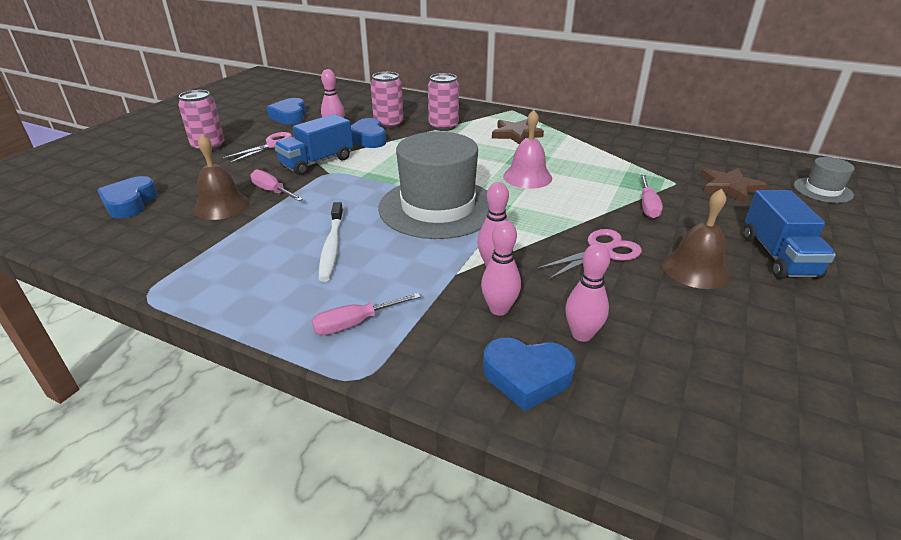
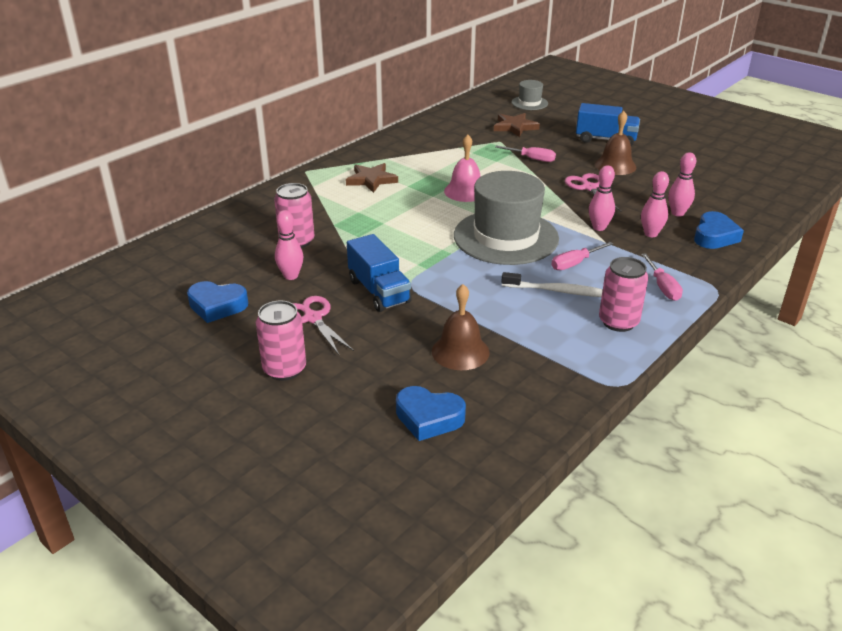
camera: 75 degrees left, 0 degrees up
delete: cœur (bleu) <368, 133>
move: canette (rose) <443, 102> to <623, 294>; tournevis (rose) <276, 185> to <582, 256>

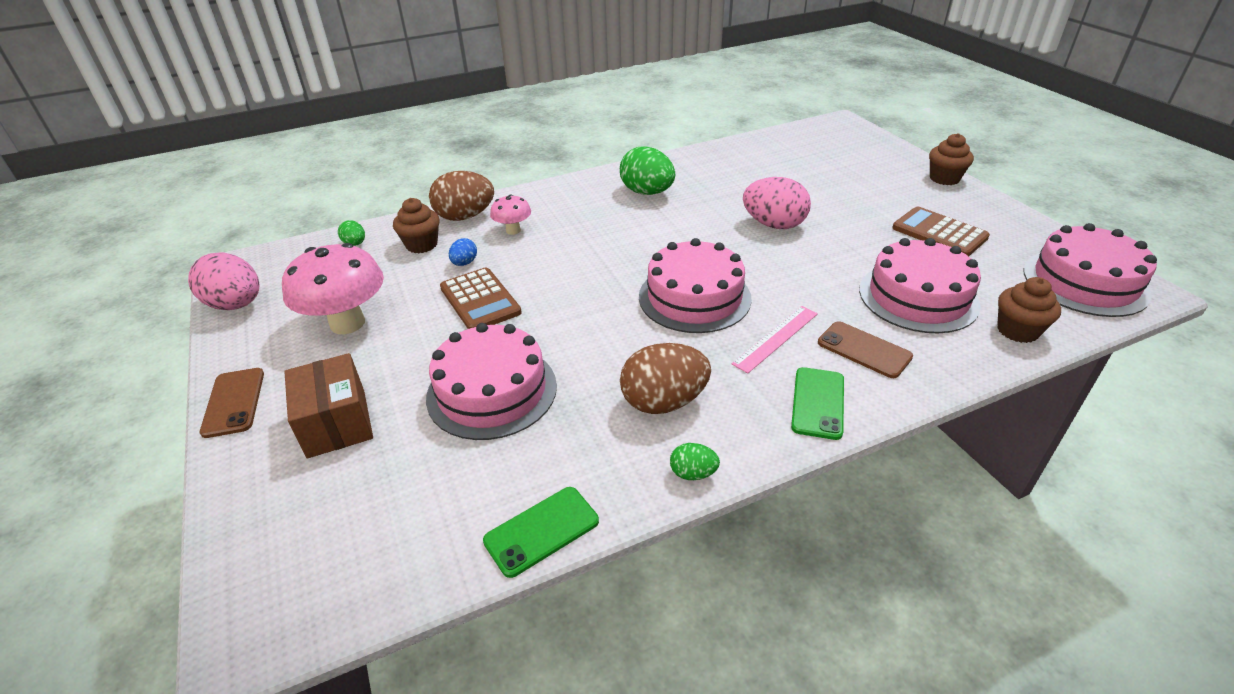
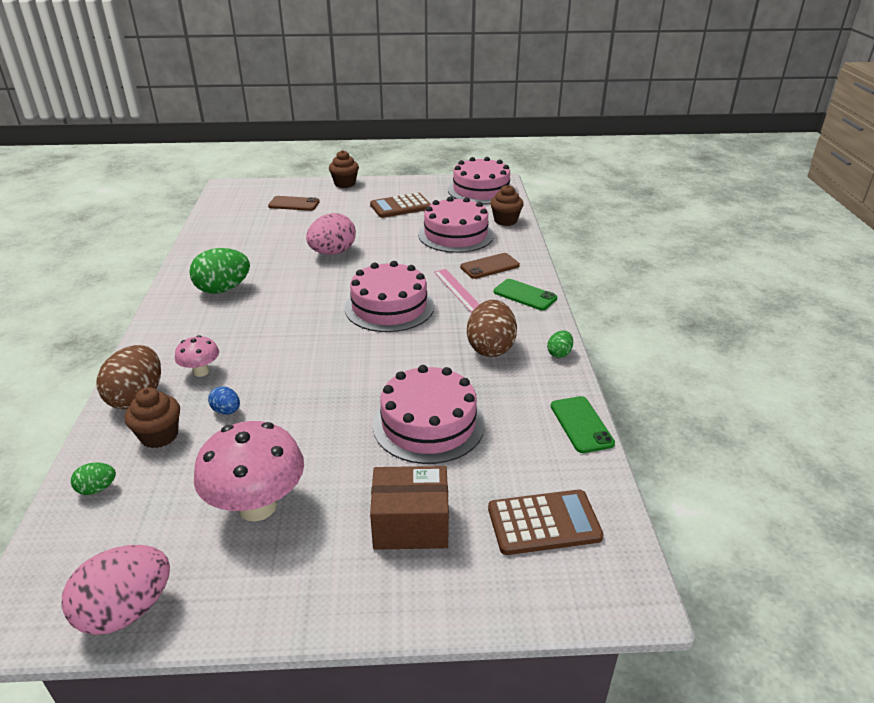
camera: 70 degrees left, 5 degrees down
move: calculatrice (marron) <481, 298> to <546, 522>; téléphone (marron) <232, 403> to <294, 203>

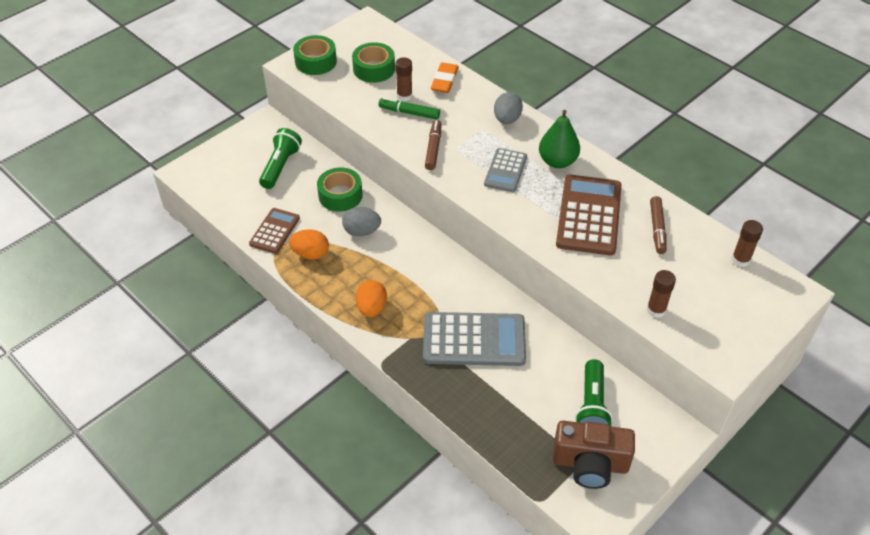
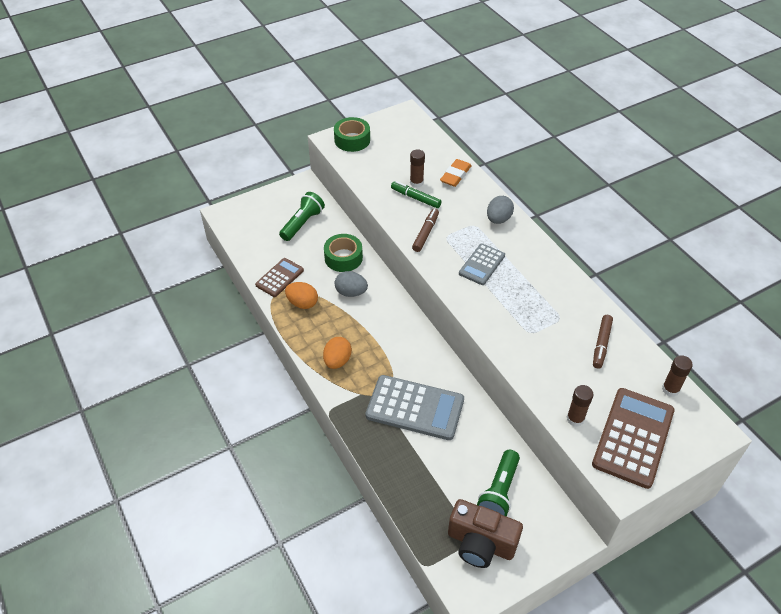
camera: 15 degrees right, 0 degrees up
delete: ruban adhésif (vert) <373, 62>; poire (vert) <559, 139>
move: calculatrice (marron) <589, 215> to <633, 438>

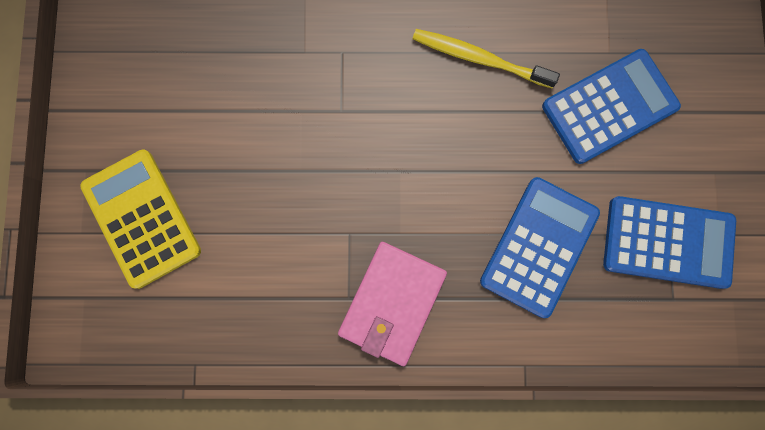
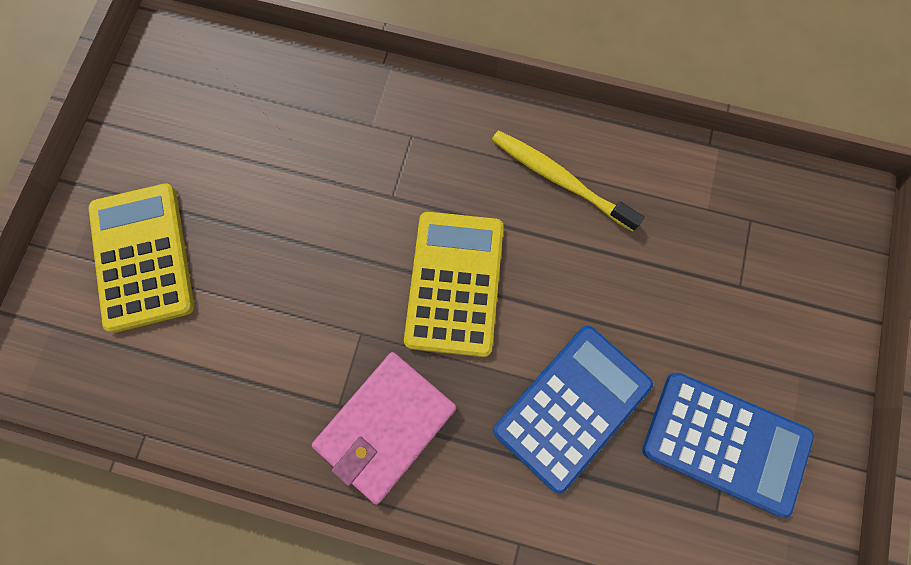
camera: 15 degrees right, 5 degrees down
delete: calculatrice (bleu) <611, 106>
insert: calculatrice (jaune) <454, 284>

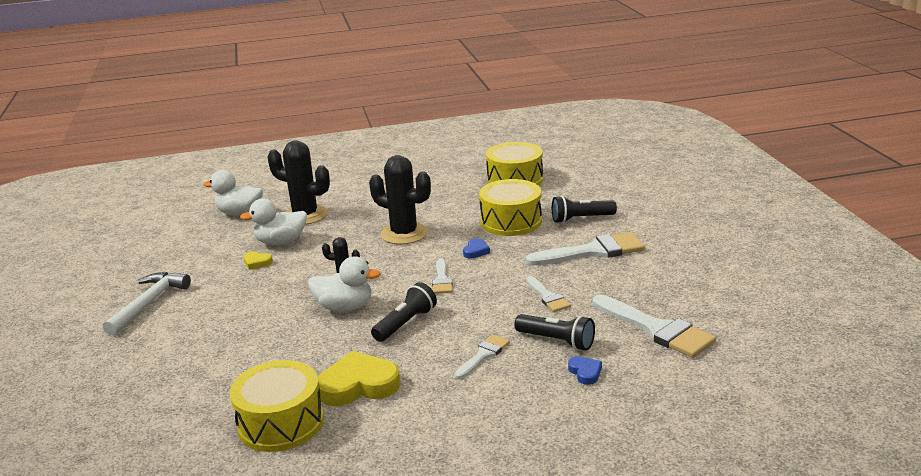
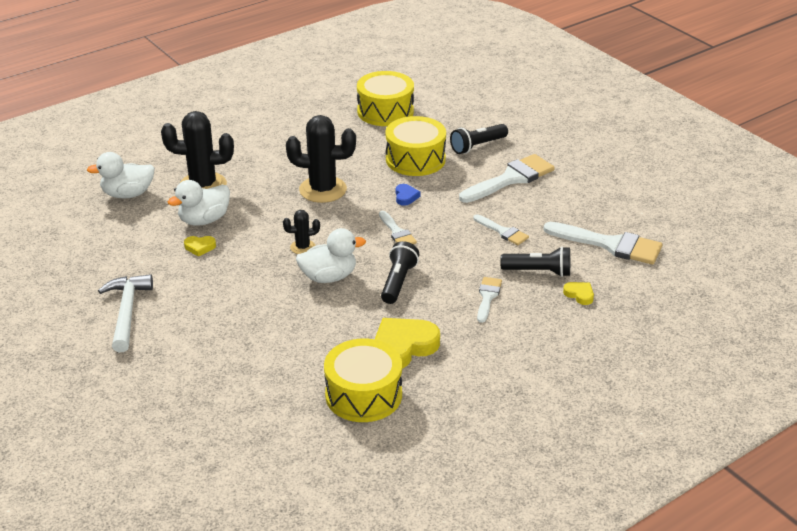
camera: 25 degrees left, 10 degrees up
recolor: cœur (bleu) <585, 370> to cœur (jaune) <578, 293>

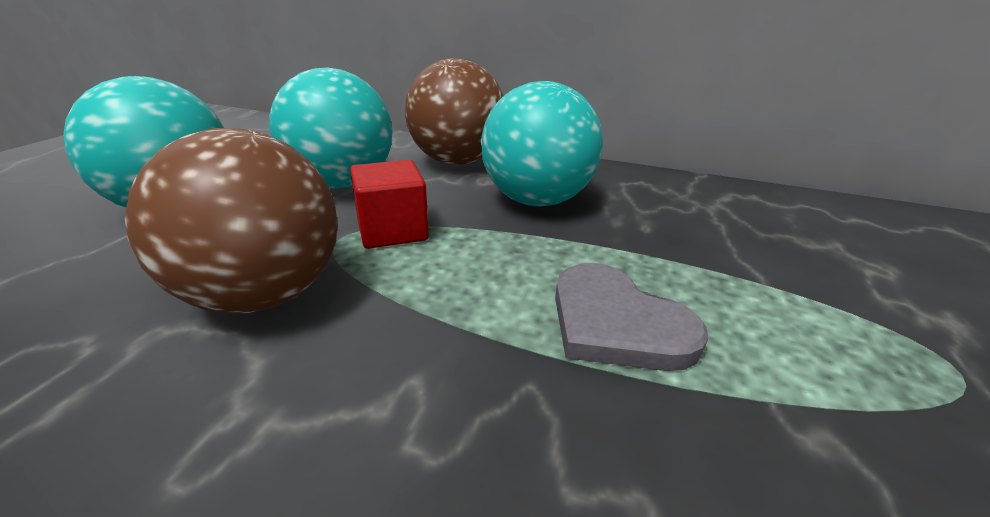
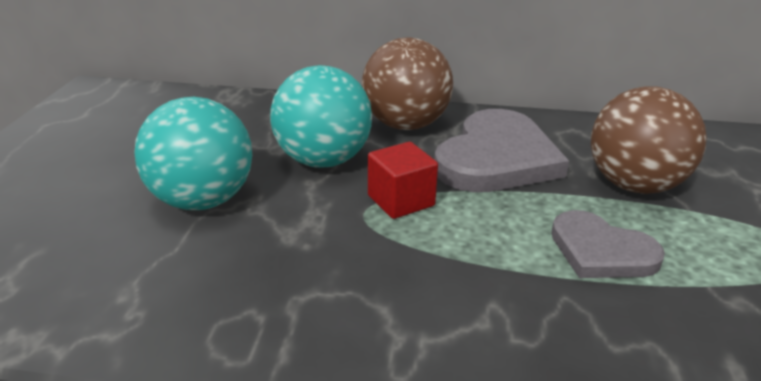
camera: 10 degrees left, 0 degrees up
move: balle (marron) <231, 221> to <649, 140>
replace: balle (turquoise) <542, 143> to cœur (gris) <501, 150>

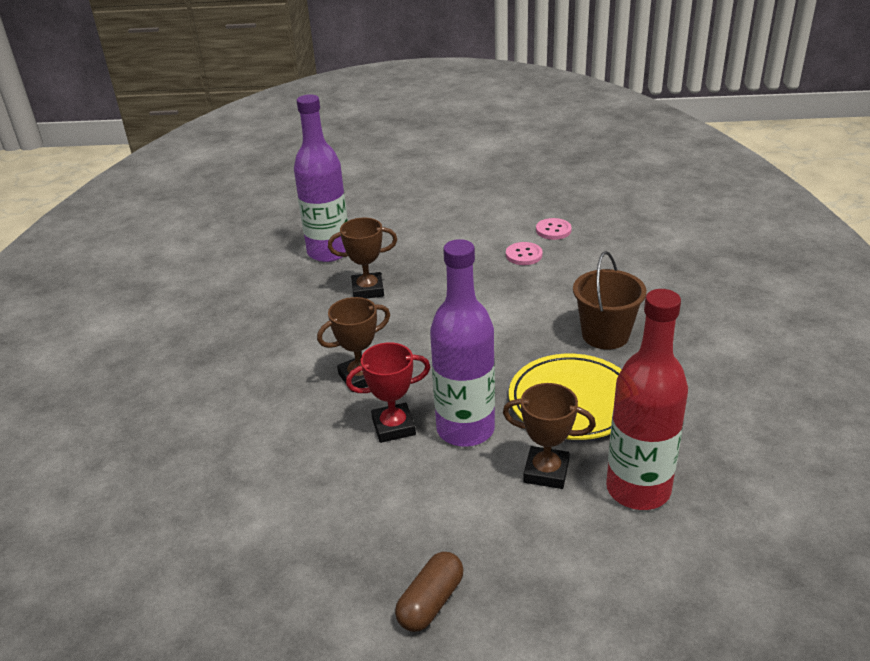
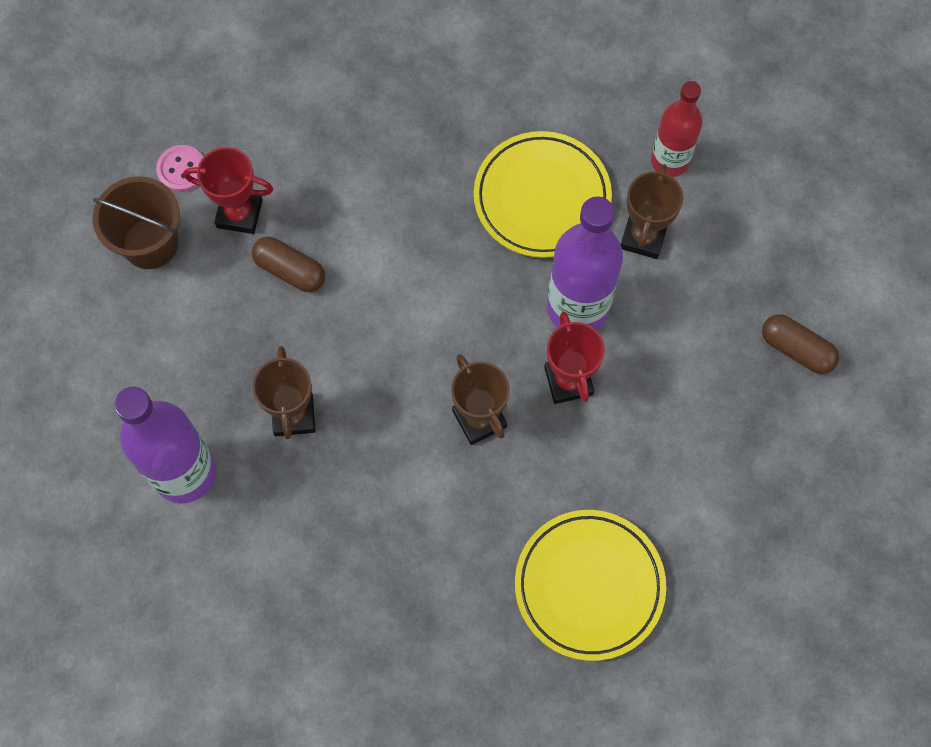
camera: 90 degrees left, 35 degrees up
insert: gélule (marron) <288, 264>; assiette (jaune) <590, 585>
move: seau (marron) <610, 300> to <136, 222>
replace: bouton (rose) <524, 253> to trophée (rouge) <228, 190>
resize: bouteille (rouge) <647, 399> = <677, 129> x0.64

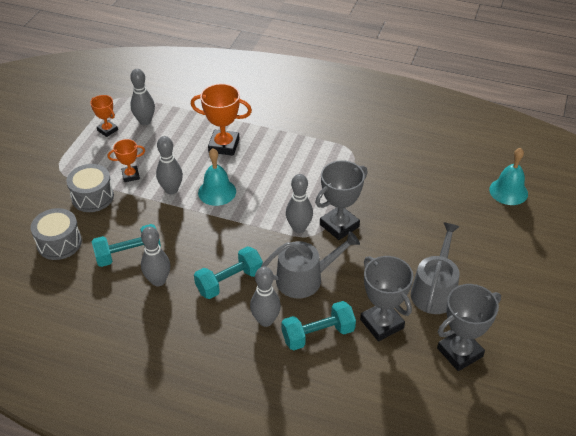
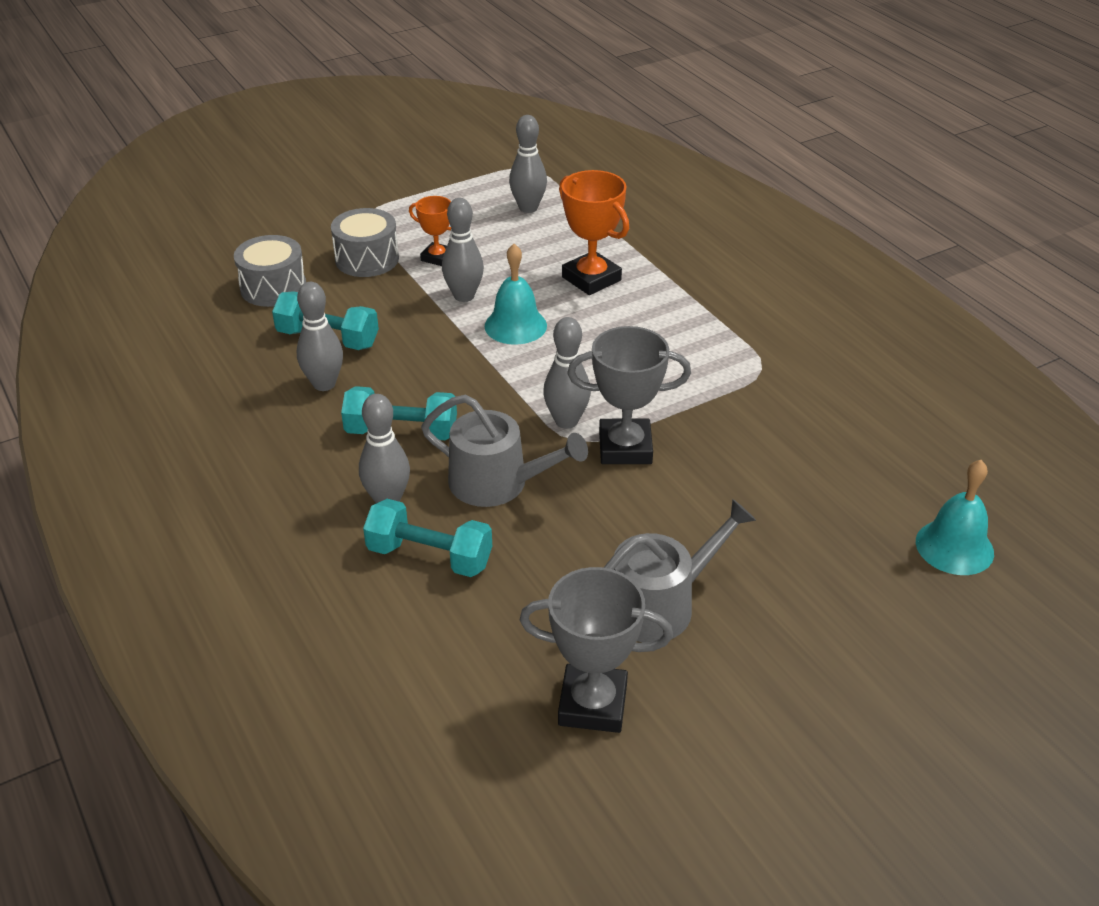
camera: 40 degrees right, 5 degrees down
delete: trophée (orange) <104, 116>; trophée (gris) <386, 298>

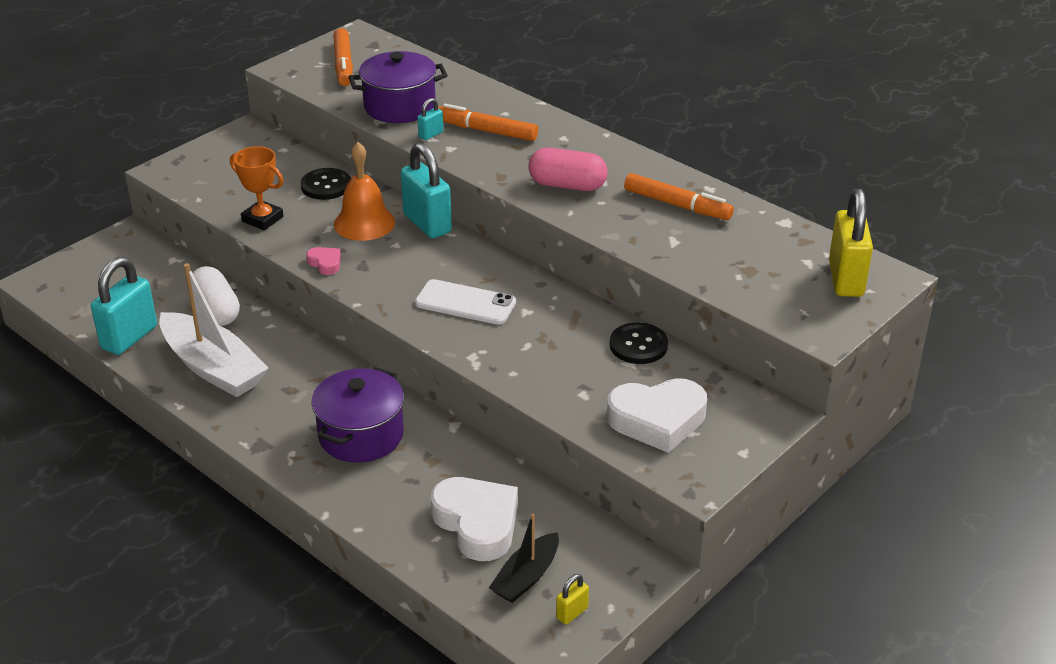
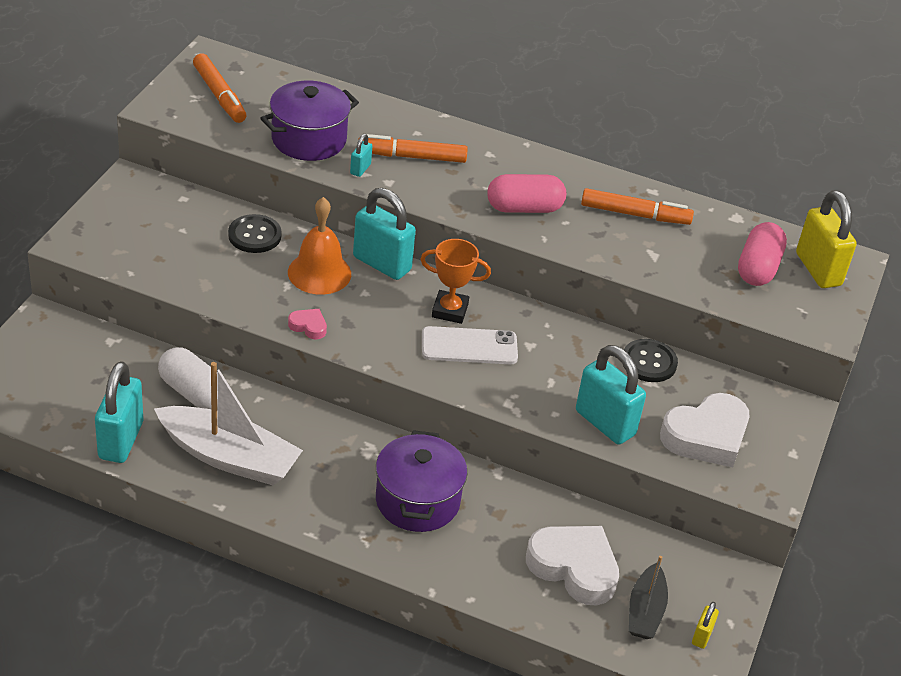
camera: 25 degrees left, 5 degrees up
insert: gélule (rose) <762, 254>; cadenas (turquoise) <611, 395>
move: trophée (orange) <256, 188> to <455, 281>

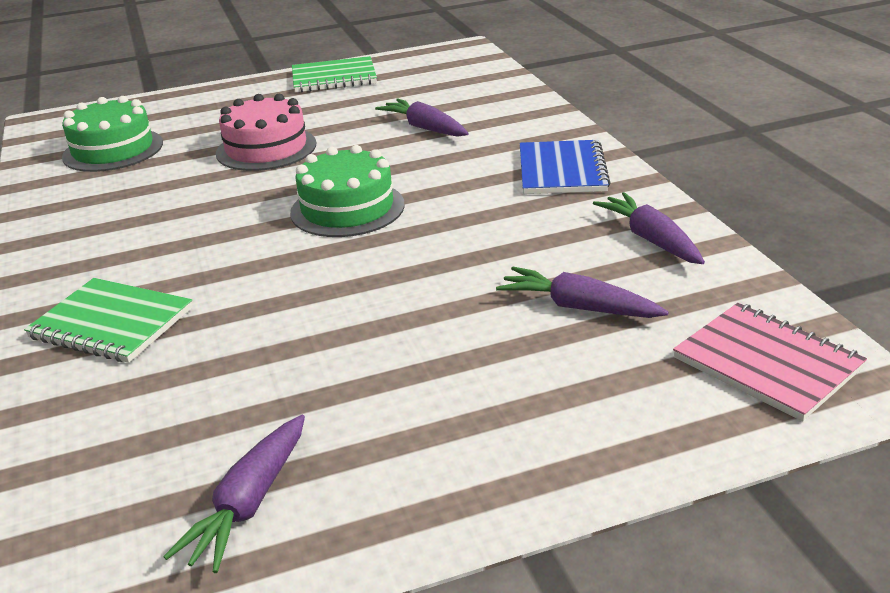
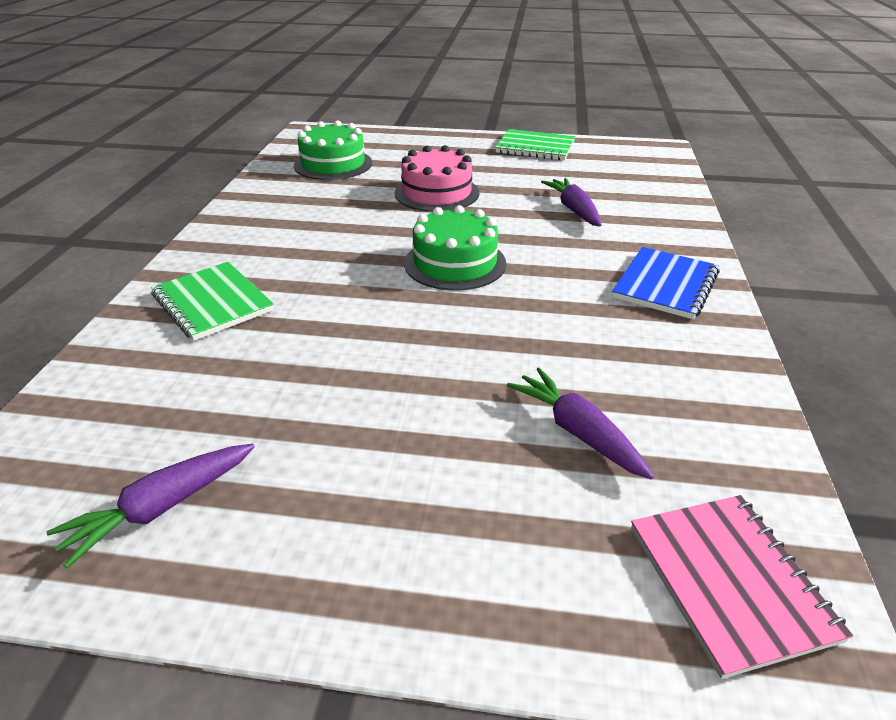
camera: 25 degrees right, 5 degrees up
delete: carotte (violet) <649, 228>

